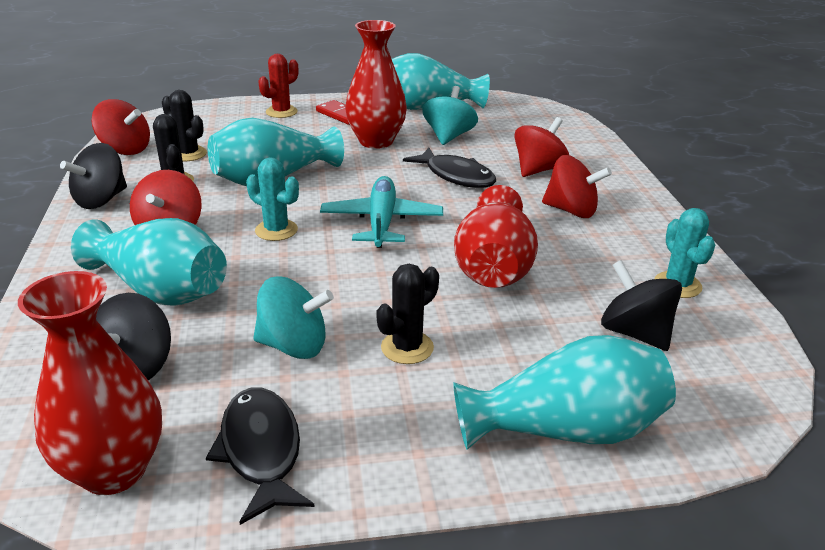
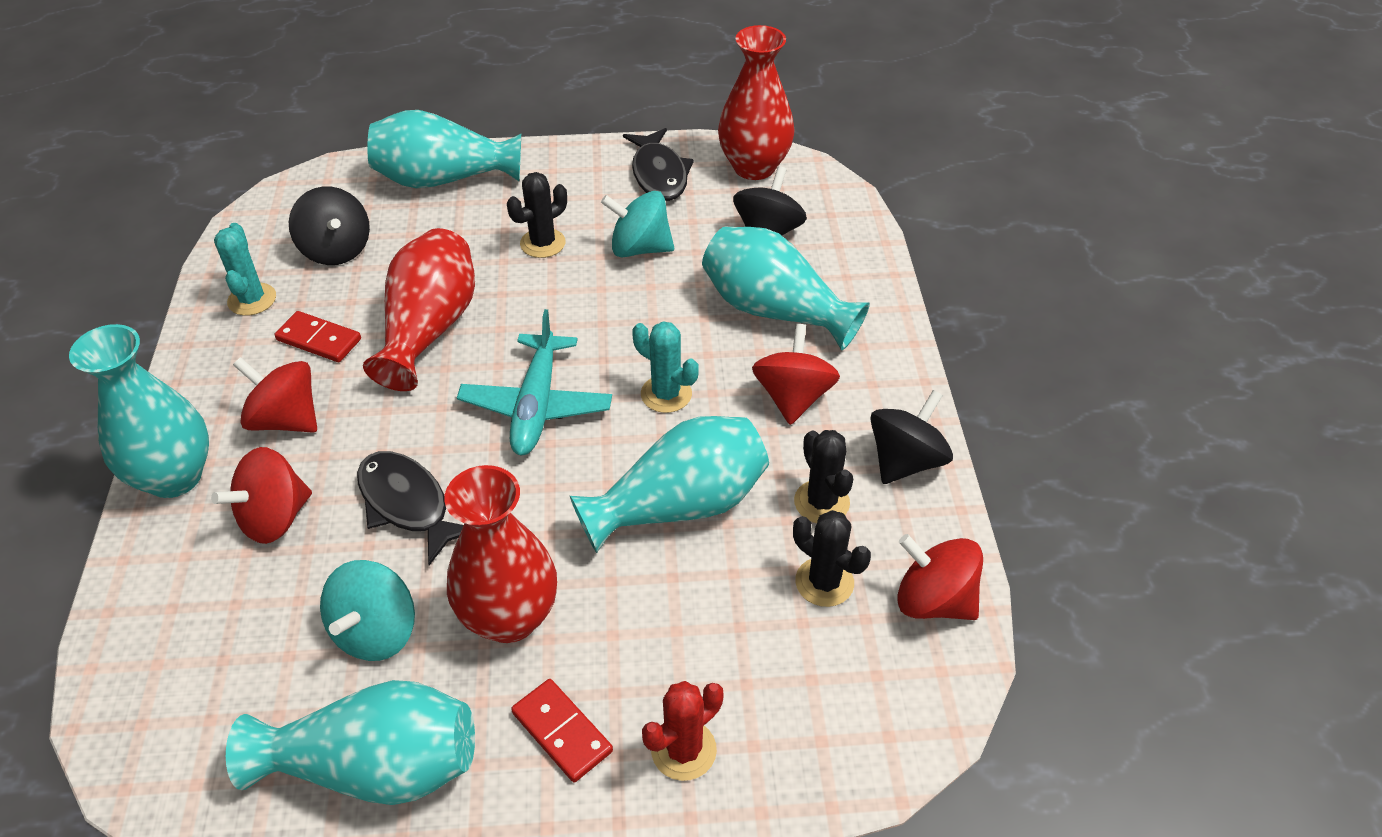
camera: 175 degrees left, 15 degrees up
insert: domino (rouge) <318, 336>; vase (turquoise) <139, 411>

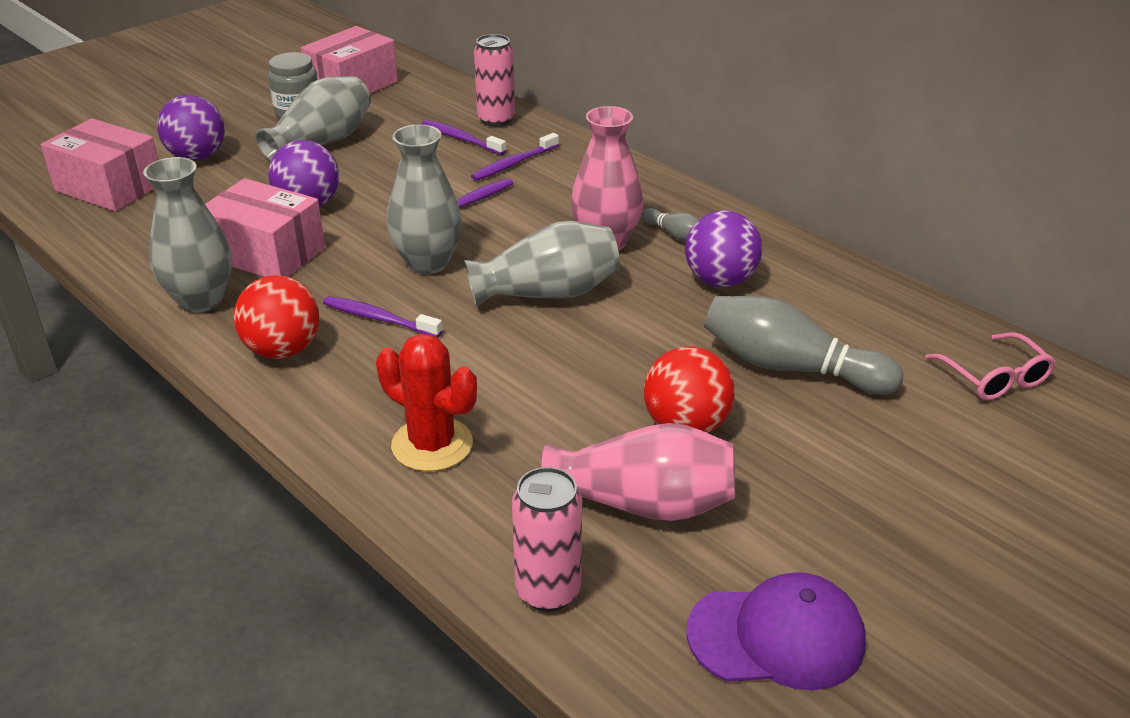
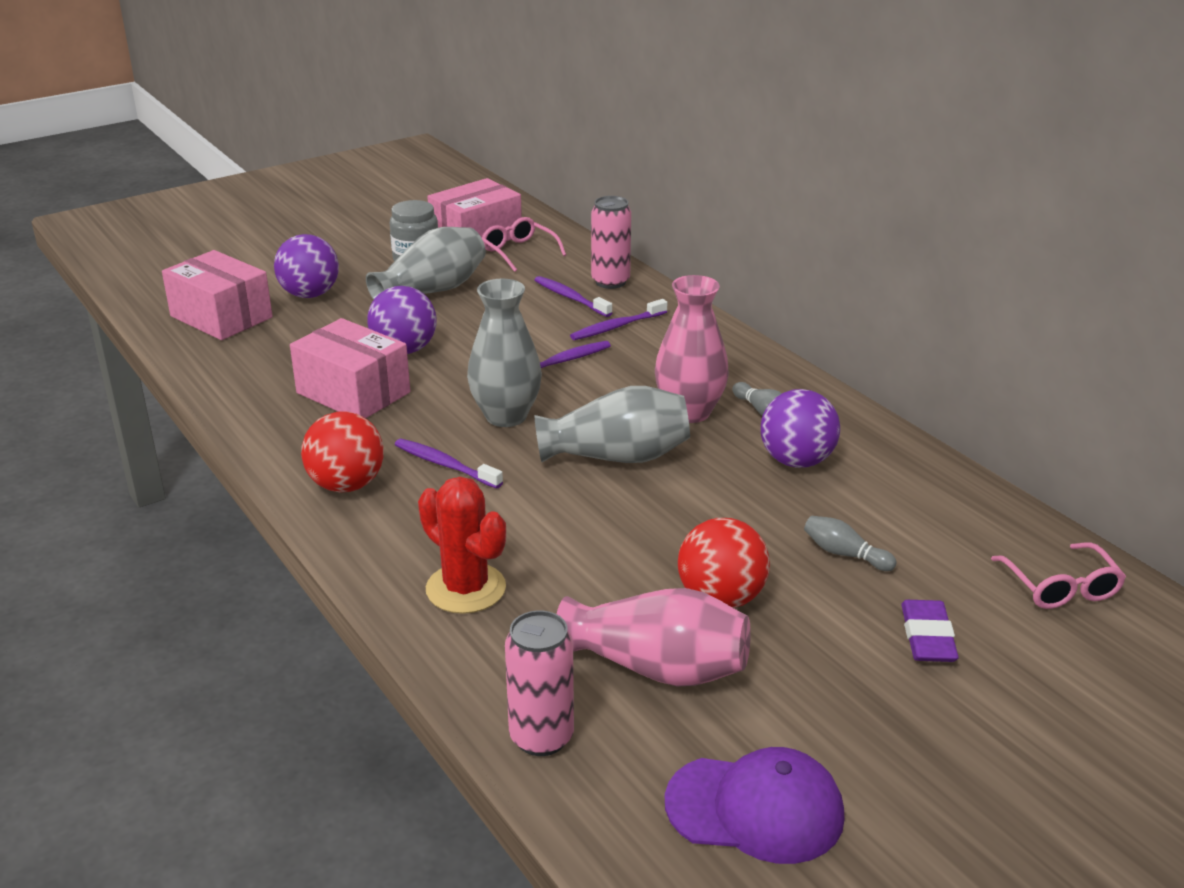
camera: 10 degrees right, 5 degrees down
delete: vase (gris) <187, 235>
insert: lunettes (rose) <524, 244>; gomme (violet) <930, 631>
resize: quille (gris) <803, 345> = <850, 543> x0.47

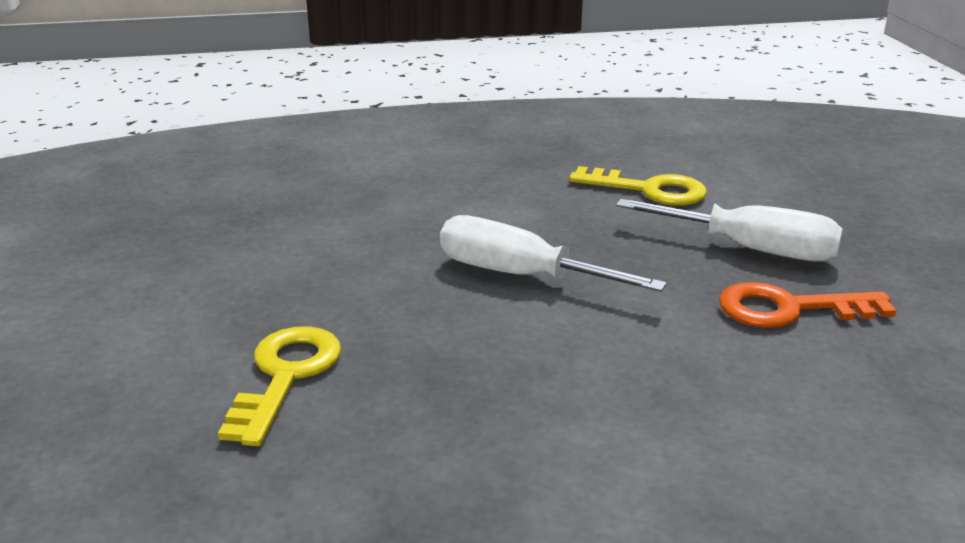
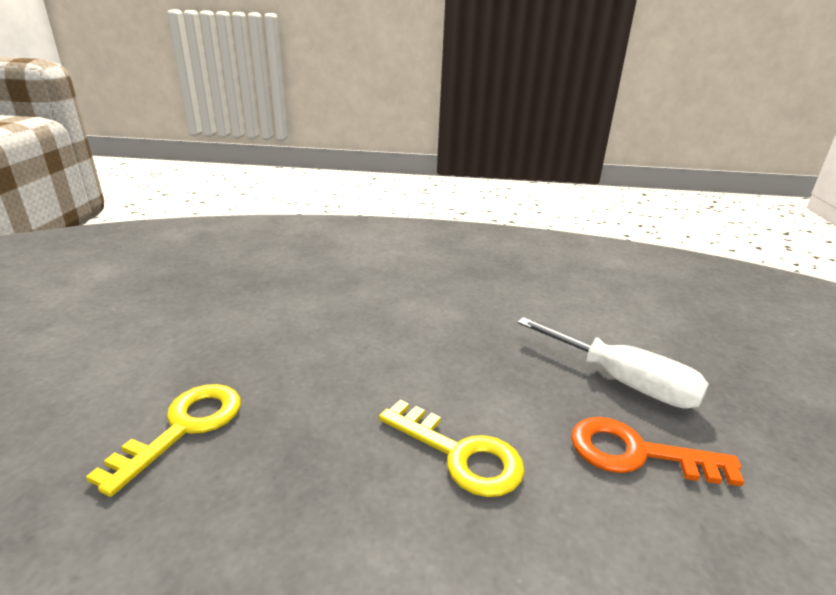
camera: 15 degrees right, 0 degrees up
delete: tournevis (blanc) <553, 253>
move: clé (jaune) <638, 186> to <452, 448>

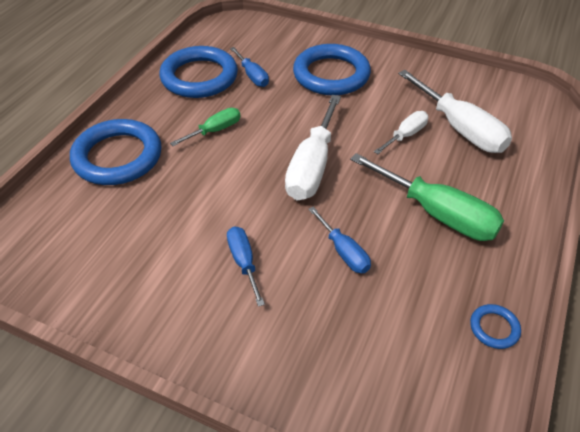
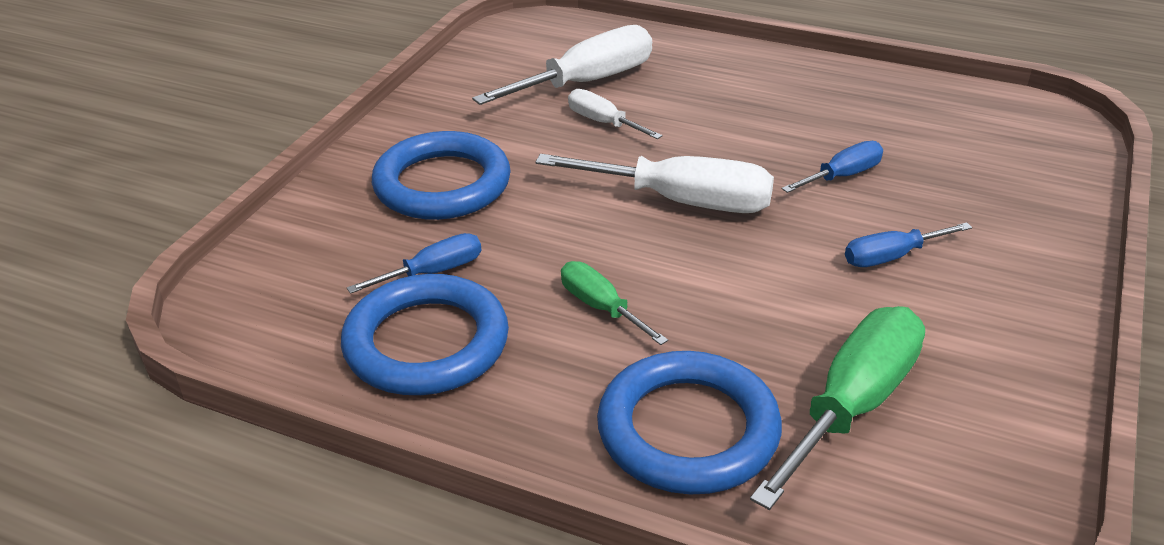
camera: 90 degrees left, 10 degrees down
delete: anneau (bleu) <495, 326>
move: tournevis (vert) <427, 197> to <837, 408>

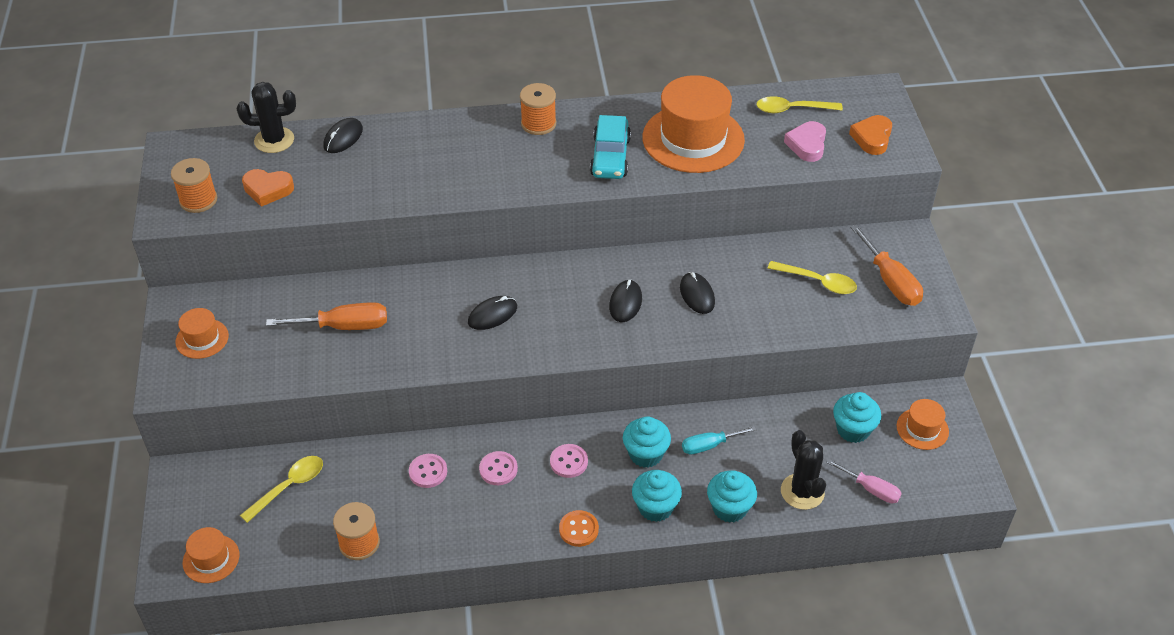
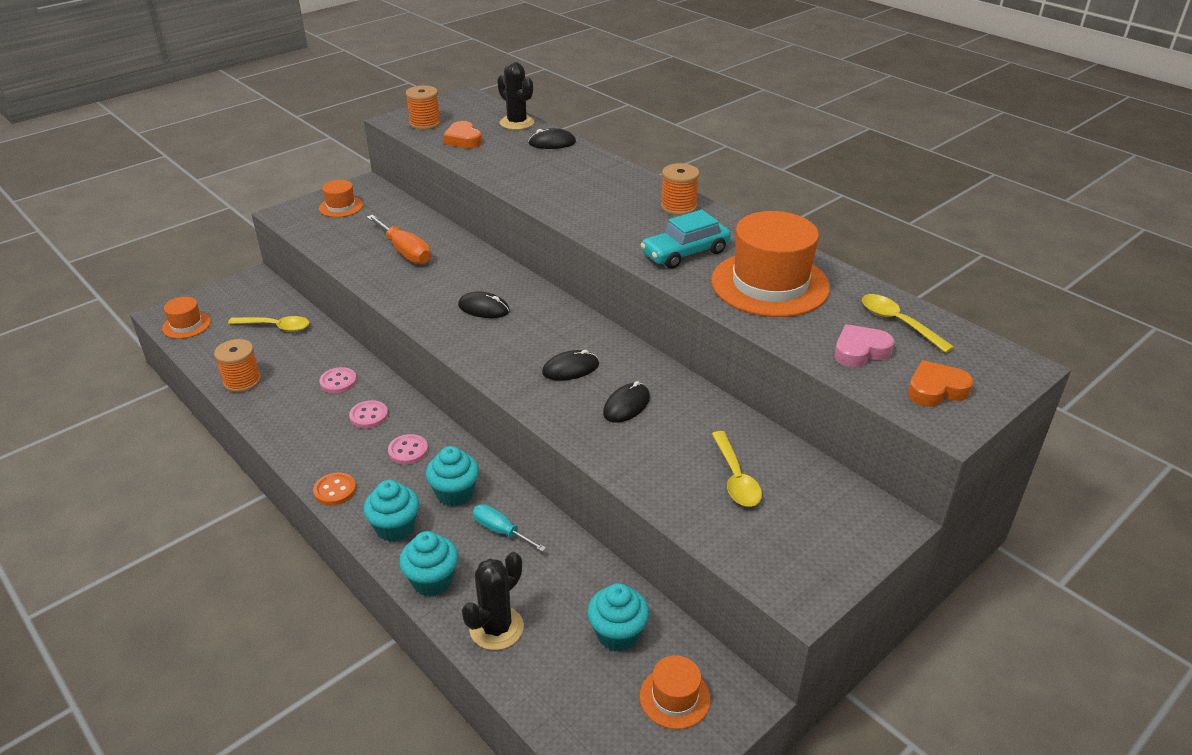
camera: 55 degrees right, 10 degrees down
delete: tournevis (orange) <886, 265>; tournevis (rose) <864, 481>

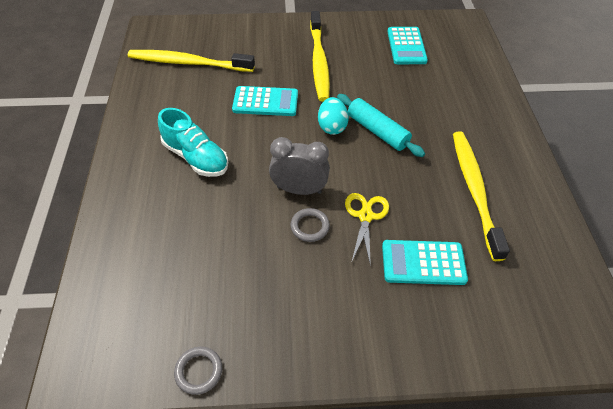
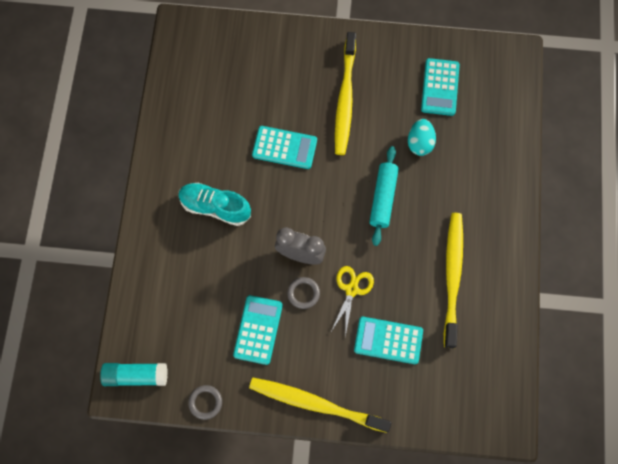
camera: 10 degrees right, 20 degrees up
insert: calculatrice (turquoise) <258, 330>; bâton de colle (turquoise) <134, 374>
move: brosse à dents (jaune) <191, 61> to <320, 405>; œuf (turquoise) <333, 116> to <422, 137>
rotate: rouleau à pâtisserie (turquoise) <381, 125> = <384, 196> 45 degrees clockwise; chaussure (turquoise) <193, 142> = <215, 204> 150 degrees clockwise

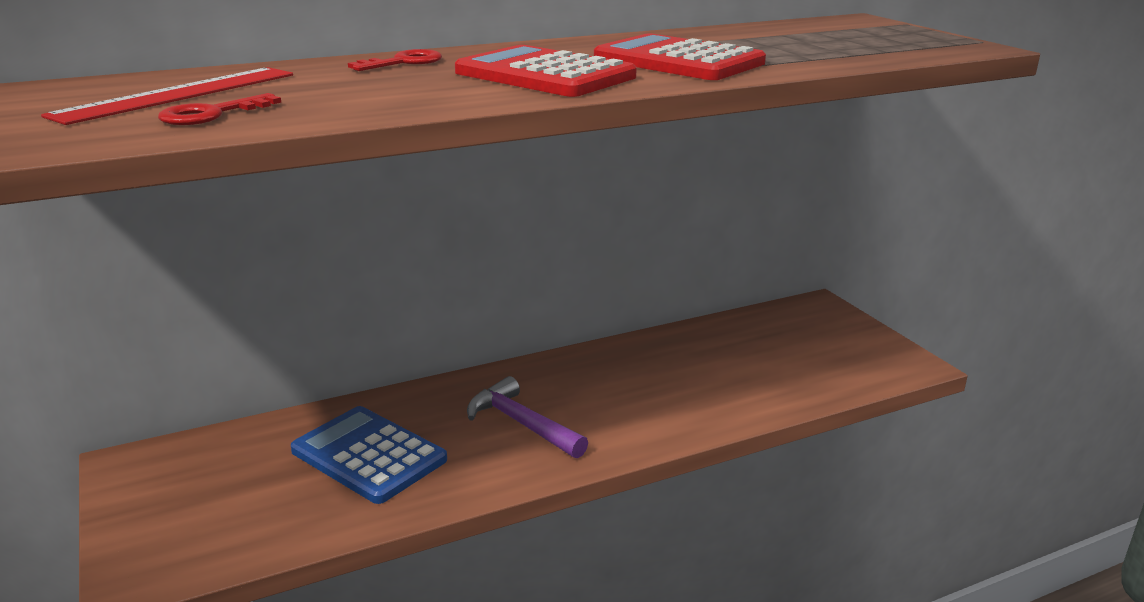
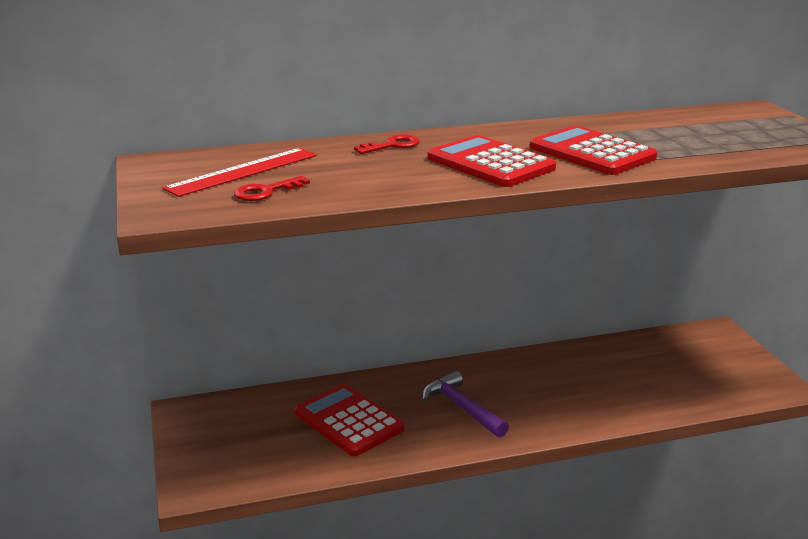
camera: 10 degrees right, 0 degrees up
recolor: calculatrice (bleu) <369, 455> to calculatrice (rouge) <350, 420>

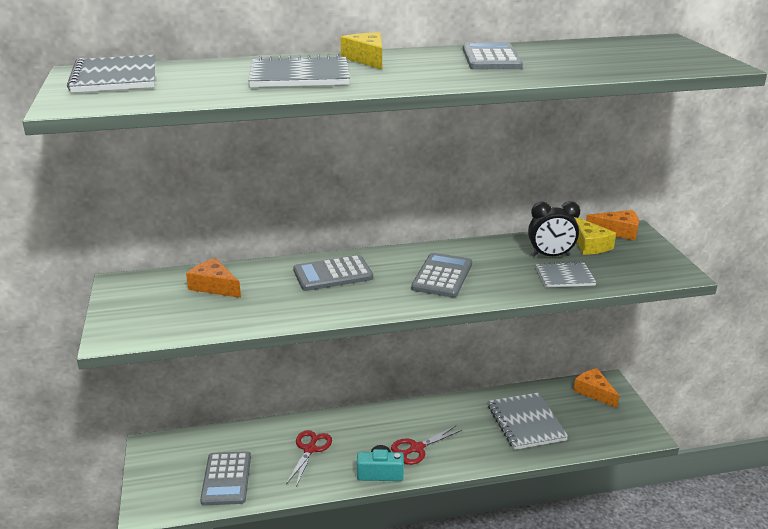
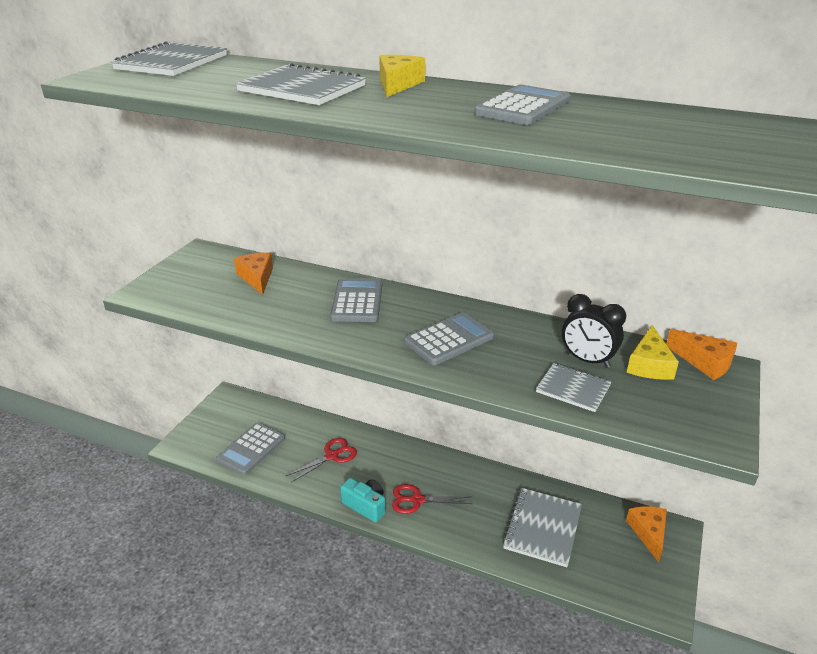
camera: 35 degrees right, 5 degrees up
rotate: calculatrice (gris) <333, 273> = <356, 300> 75 degrees clockwise

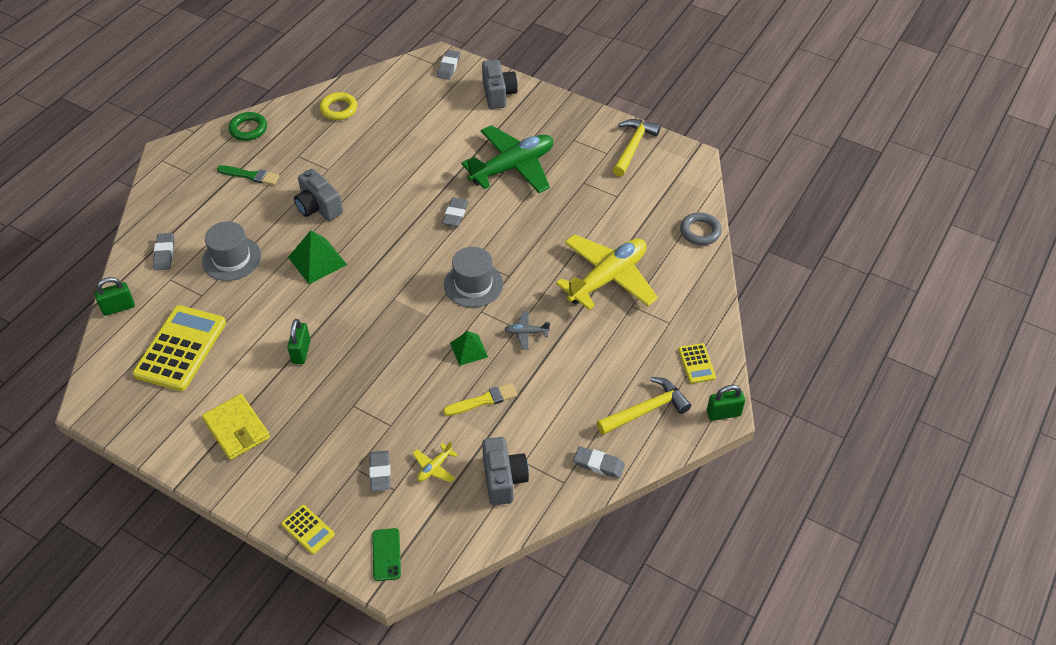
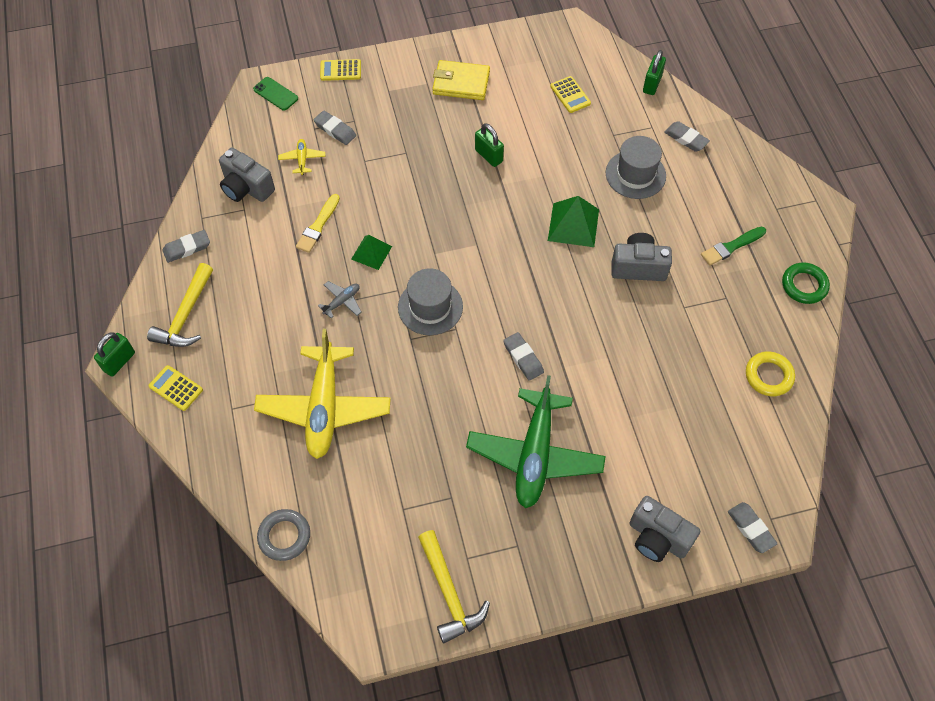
camera: 135 degrees right, 10 degrees up
resize: calculatrice (jaune) <179, 348> = <570, 94> x0.47

